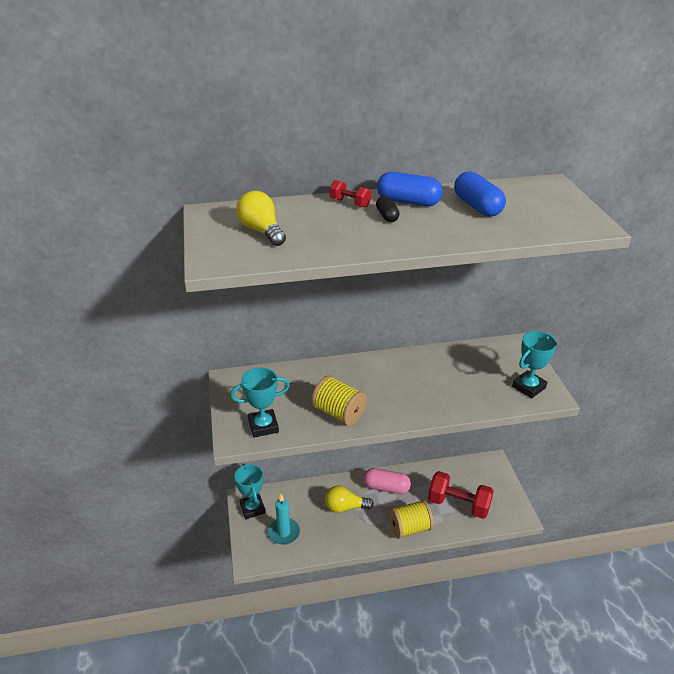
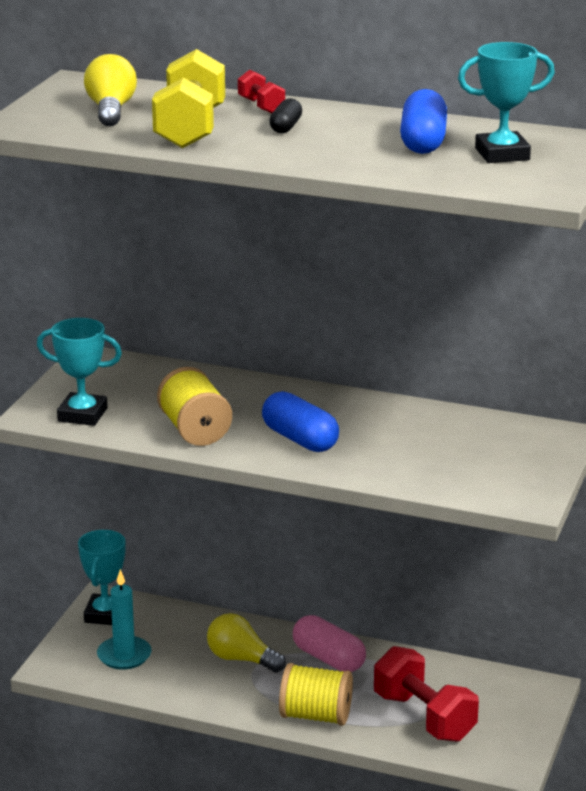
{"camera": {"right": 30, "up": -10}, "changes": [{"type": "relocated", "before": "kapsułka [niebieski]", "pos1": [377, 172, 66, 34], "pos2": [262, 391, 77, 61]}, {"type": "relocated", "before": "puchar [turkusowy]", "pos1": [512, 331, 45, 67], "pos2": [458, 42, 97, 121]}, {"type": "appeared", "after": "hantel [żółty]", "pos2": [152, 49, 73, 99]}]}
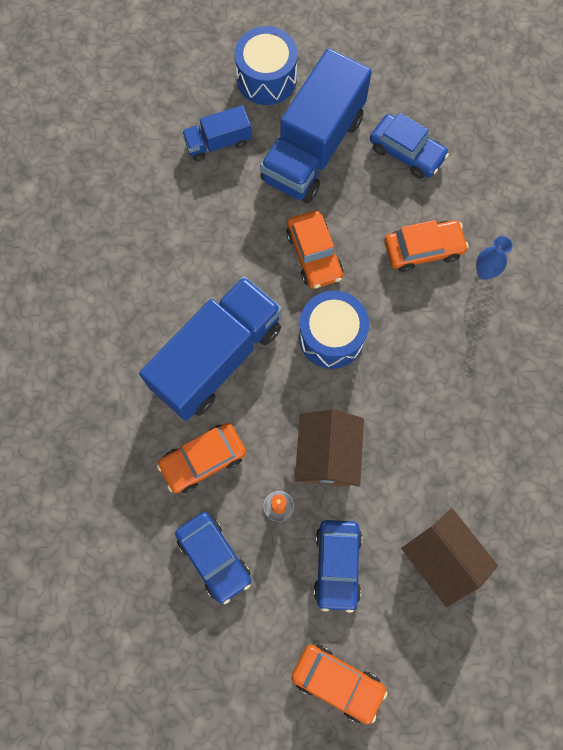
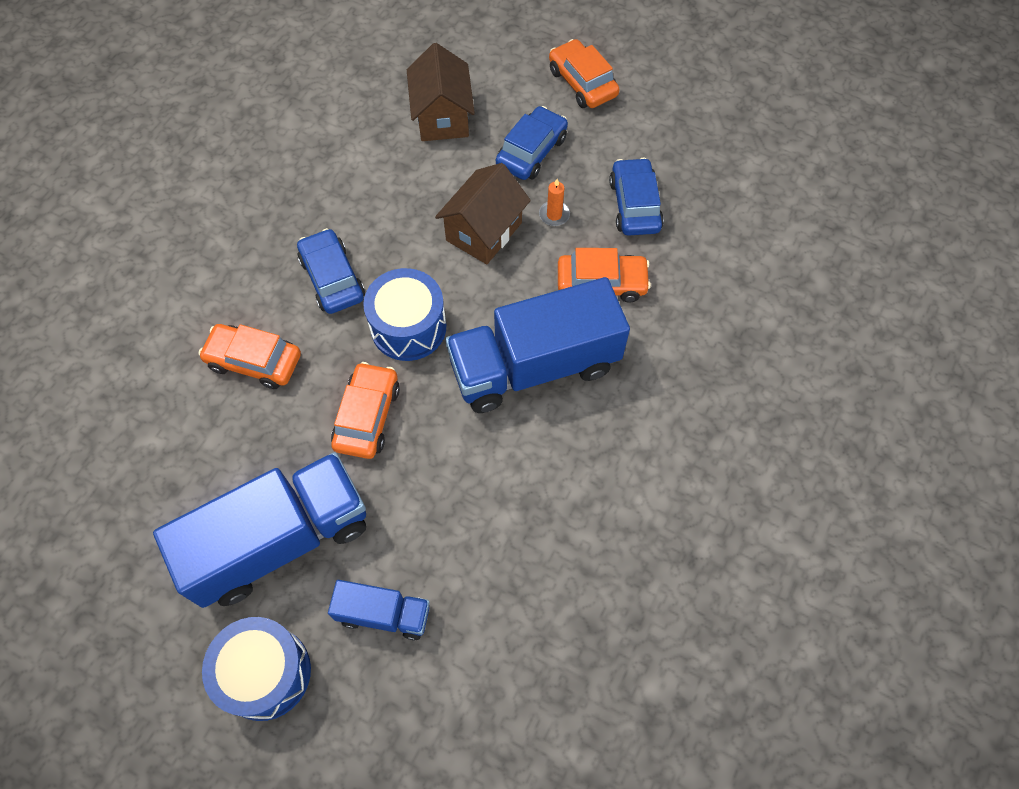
{"camera": {"right": -150, "up": -10}, "changes": [{"type": "relocated", "before": "samochód [niebieski]", "pos1": [370, 112, 79, 67], "pos2": [297, 228, 68, 86]}, {"type": "missing", "before": "wazon [niebieski]", "pos1": [476, 236, 37, 44]}]}
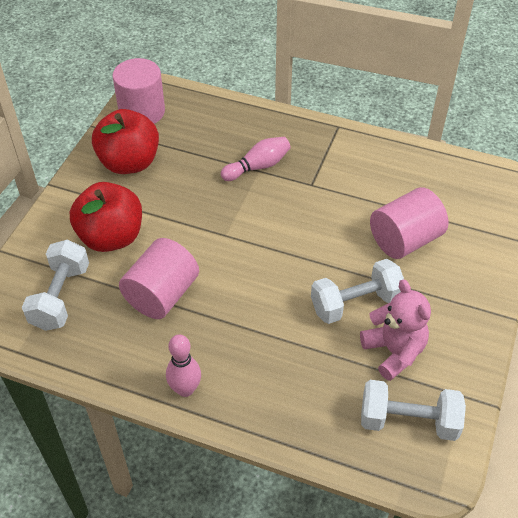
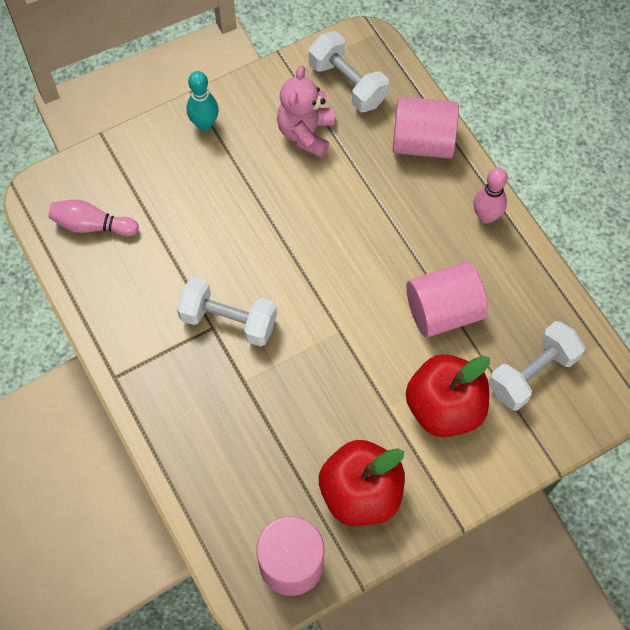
{"camera": {"right": -140, "up": 15}, "changes": [{"type": "relocated", "before": "kręgiel [różowy]", "pos1": [221, 137, 70, 44], "pos2": [48, 200, 91, 36]}, {"type": "relocated", "before": "walec [różowy]", "pos1": [370, 187, 78, 72], "pos2": [392, 96, 67, 63]}, {"type": "relocated", "before": "hantel [biały]", "pos1": [311, 259, 93, 65], "pos2": [177, 277, 100, 70]}, {"type": "appeared", "after": "kręgiel [turkusowy]", "pos2": [187, 71, 32, 60]}]}
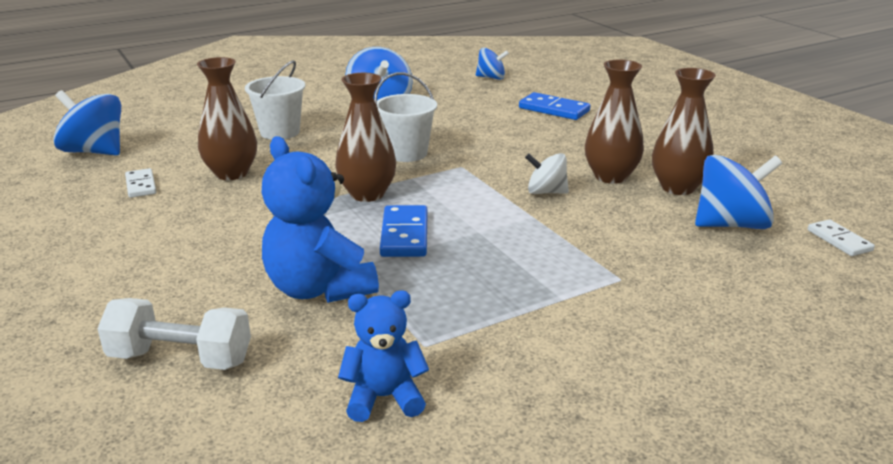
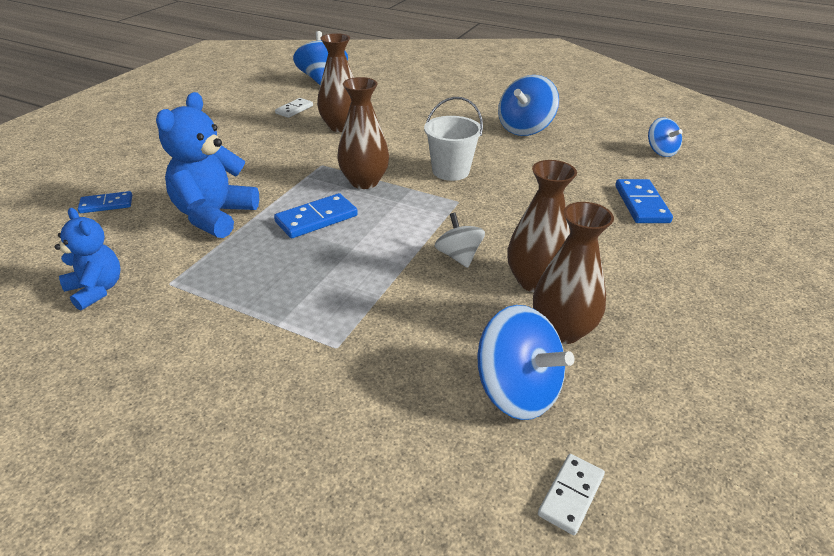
{"camera": {"right": 55, "up": 10}, "changes": [{"type": "missing", "before": "wiadro [biały]", "pos1": [245, 60, 61, 80]}, {"type": "exchanged", "before": "hantel [biały]", "after": "kostka domina [niebieski]", "pos1": [97, 298, 154, 72], "pos2": [78, 191, 54, 22]}]}
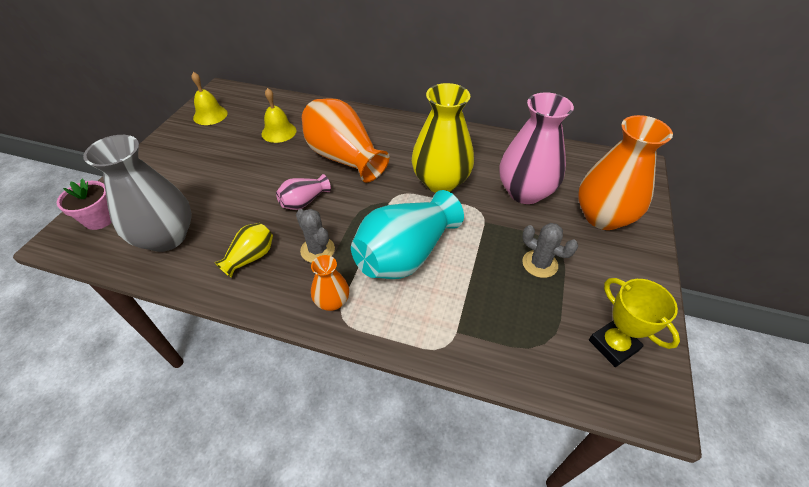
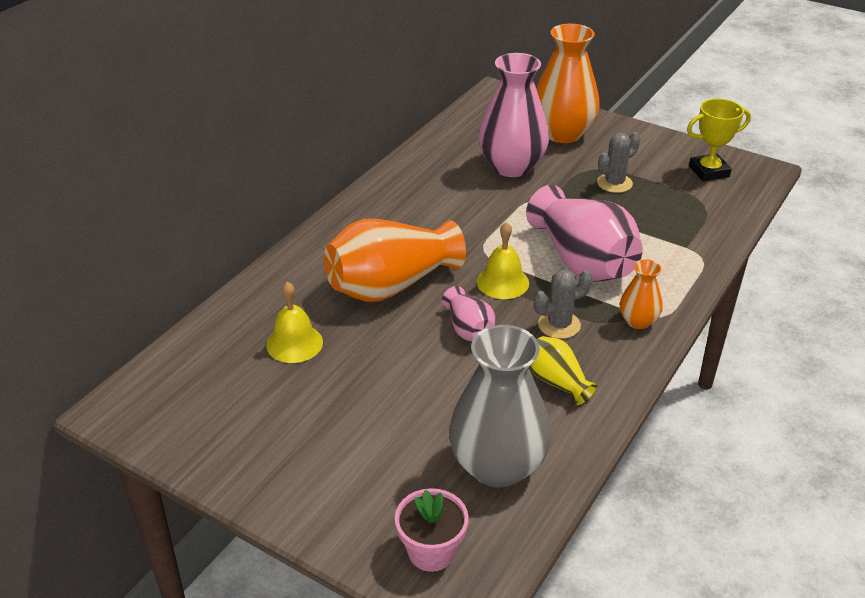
{"camera": {"right": -75, "up": -10}, "changes": [{"type": "relocated", "before": "dzwonek [żółty]", "pos1": [191, 72, 37, 53], "pos2": [477, 222, 52, 77]}, {"type": "missing", "before": "wazon [żółty]", "pos1": [412, 83, 62, 110]}, {"type": "colour", "before": "wazon [turkusowy]", "after": "wazon [różowy]", "pos1": [351, 190, 113, 89], "pos2": [526, 185, 117, 97]}]}
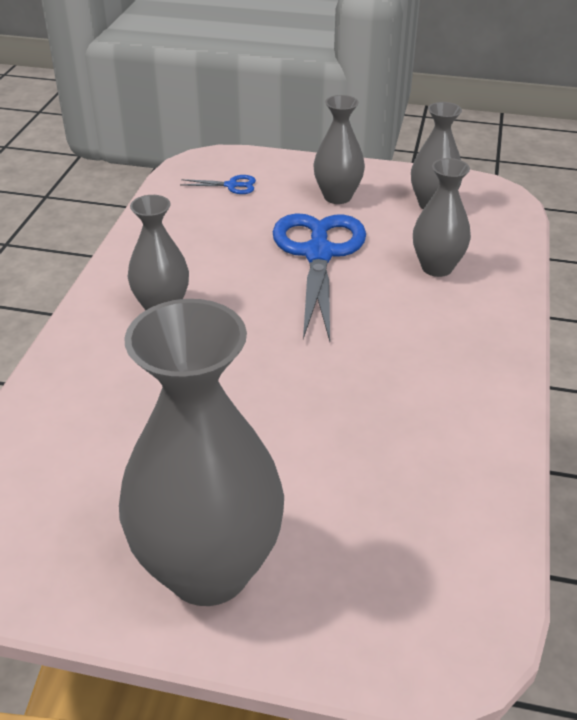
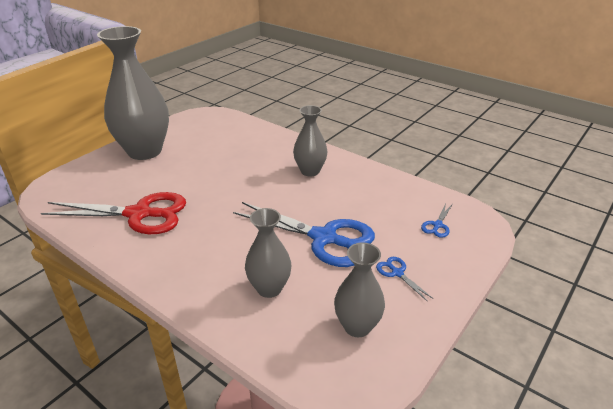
{"camera": {"right": 115, "up": -5}, "changes": [{"type": "exchanged", "before": "wazon [szary]", "after": "nożyczki [niebieski]", "pos1": [314, 95, 51, 109], "pos2": [376, 257, 58, 45]}, {"type": "appeared", "after": "nożyczki [czerwony]", "pos2": [41, 192, 145, 42]}]}
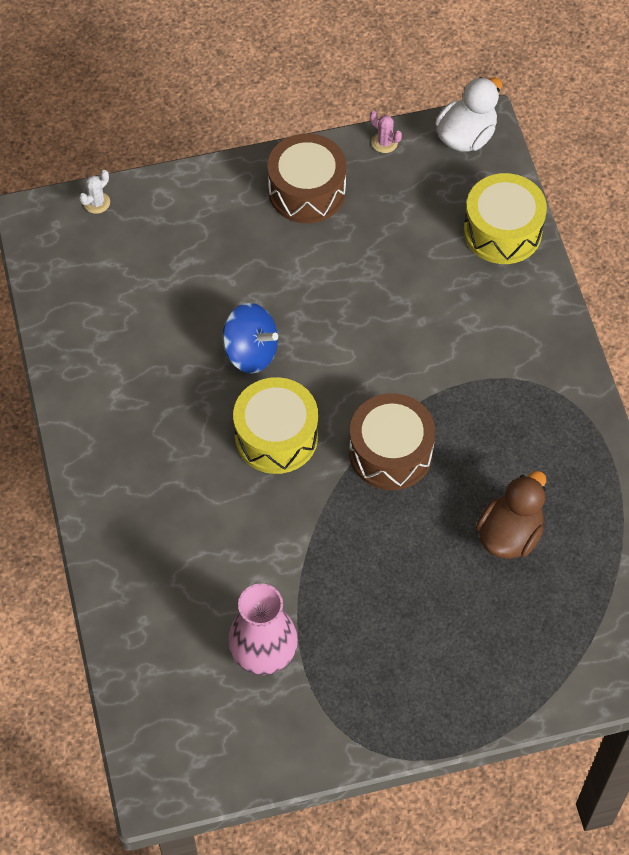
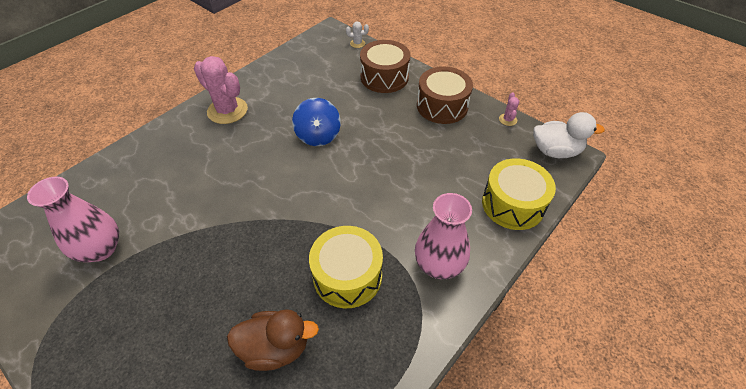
{"camera": {"right": 55, "up": -10}, "changes": [{"type": "relocated", "before": "bęben [żółty]", "pos1": [233, 377, 85, 97], "pos2": [309, 226, 74, 82]}, {"type": "relocated", "before": "bęben [brązowy]", "pos1": [349, 393, 86, 97], "pos2": [360, 40, 50, 53]}, {"type": "appeared", "after": "kaktus [różowy]", "pos2": [194, 56, 54, 68]}, {"type": "appeared", "after": "wazon [różowy]", "pos2": [415, 193, 57, 86]}]}
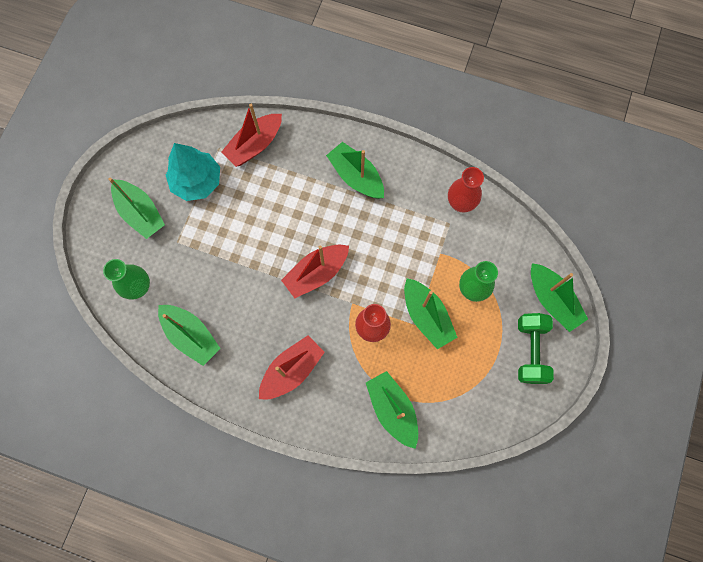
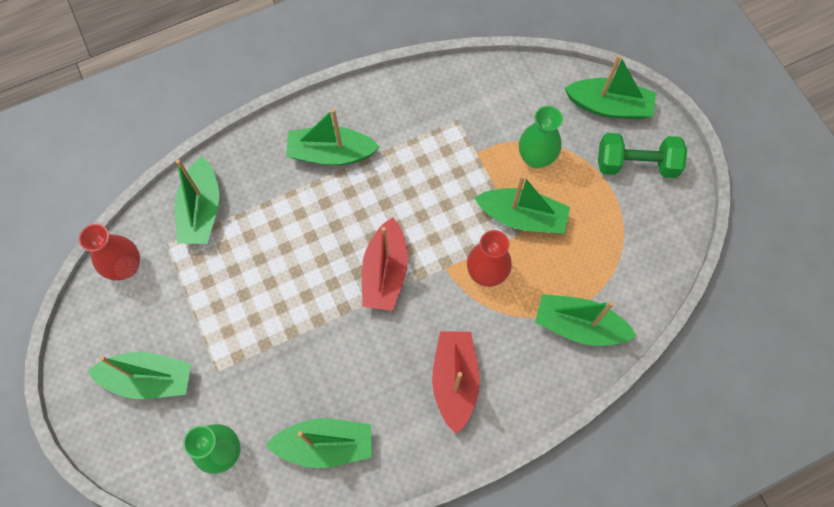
{"camera": {"right": -45, "up": -5}, "changes": [{"type": "colour", "before": "łódka [czerwony]", "after": "łódka [zielony]", "pos1": [222, 104, 60, 63], "pos2": [175, 156, 44, 88]}, {"type": "missing", "before": "drzewko [turkusowy]", "pos1": [166, 143, 54, 58]}, {"type": "relocated", "before": "wazon [czerwony]", "pos1": [448, 167, 36, 45], "pos2": [79, 224, 61, 57]}, {"type": "spun", "before": "hantel [zielony]", "pos1": [518, 313, 36, 71], "pos2": [598, 133, 89, 45], "turn": -45}]}
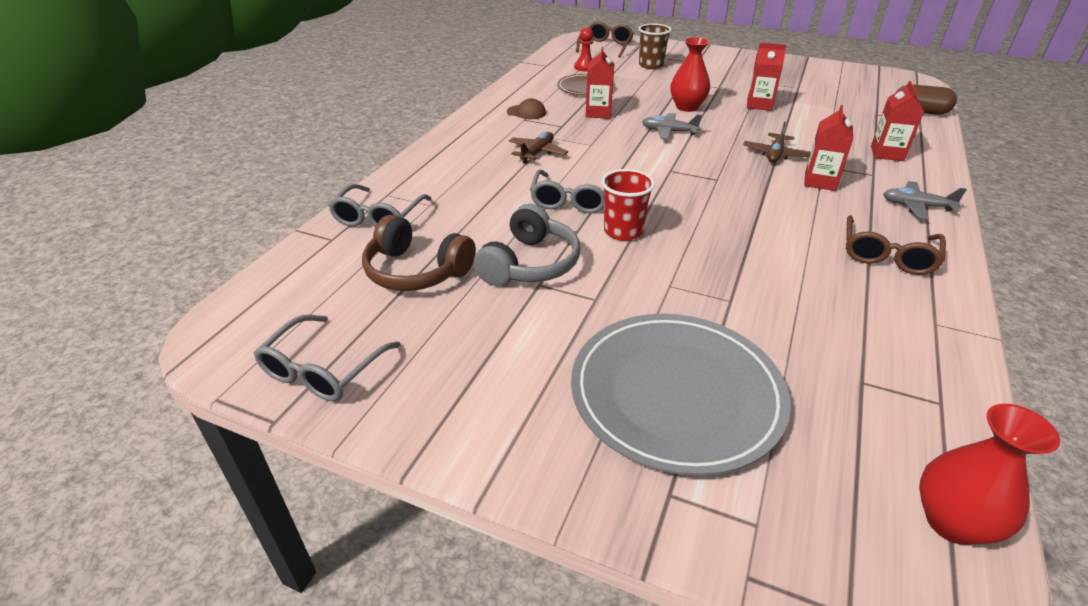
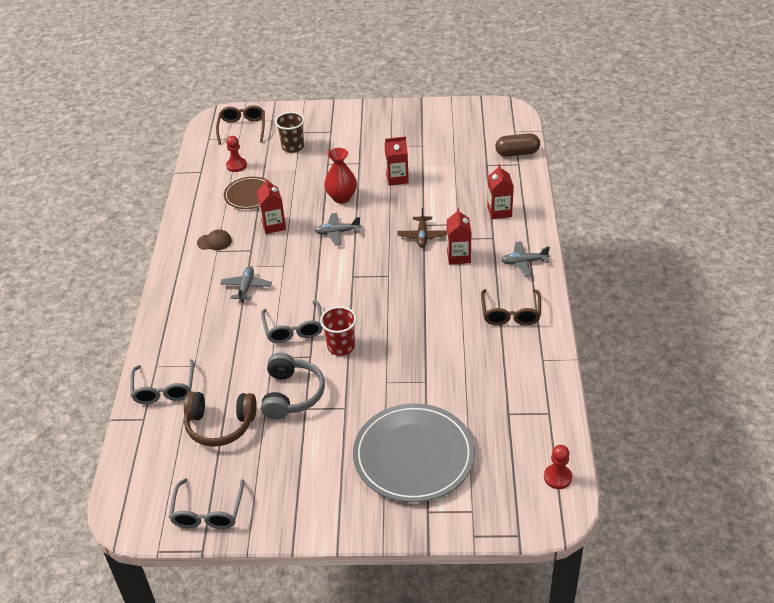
{"camera": {"right": -20, "up": 5}, "changes": [{"type": "colour", "before": "samolot [brązowy]", "after": "samolot [szary]", "pos1": [509, 132, 59, 32], "pos2": [220, 266, 52, 36]}, {"type": "exchanged", "before": "wazon [czerwony]", "after": "pionek [czerwony]", "pos1": [919, 404, 141, 141], "pos2": [544, 445, 28, 44]}]}
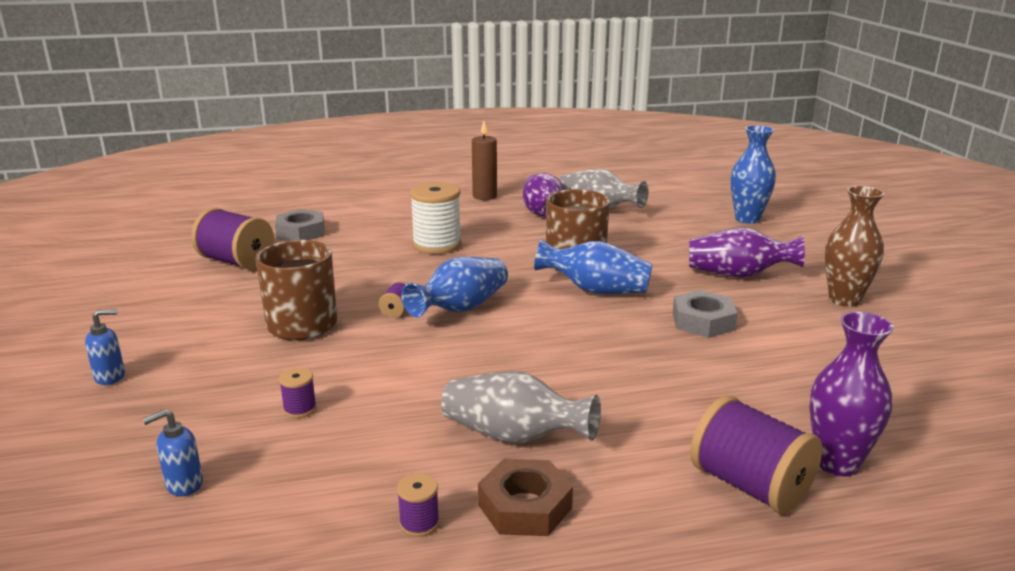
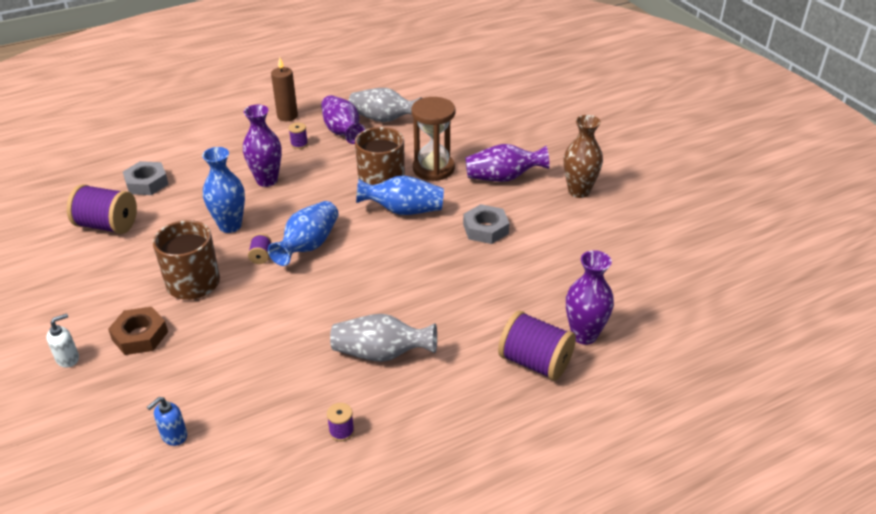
{"camera": {"right": -15, "up": 15}, "changes": [{"type": "relocated", "before": "wazon [niebieski]", "pos1": [730, 125, 46, 99], "pos2": [202, 147, 43, 86]}, {"type": "exchanged", "before": "szpulka [biały]", "after": "wazon [fioletowy]", "pos1": [410, 182, 52, 72], "pos2": [243, 105, 39, 82]}, {"type": "colour", "before": "dozownik mydła [niebieski]", "after": "dozownik mydła [biały]", "pos1": [85, 309, 40, 76], "pos2": [46, 313, 33, 55]}, {"type": "relocated", "before": "szpulka [fioletowy]", "pos1": [279, 368, 38, 50], "pos2": [289, 123, 19, 26]}, {"type": "relocated", "before": "nakrętka [brązowy]", "pos1": [478, 459, 95, 77], "pos2": [108, 307, 60, 48]}, {"type": "appeared", "after": "klepsydra [brązowy]", "pos2": [411, 97, 44, 84]}]}
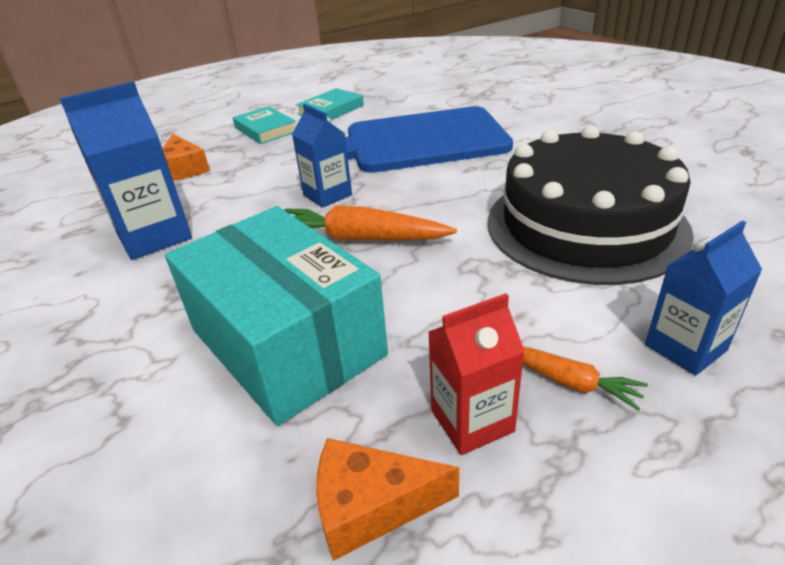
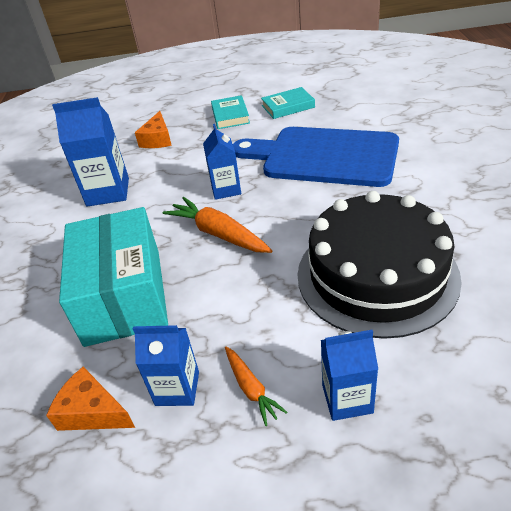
{"camera": {"right": 30, "up": 5}, "changes": [{"type": "colour", "before": "karton mleka [czerwony]", "after": "karton mleka [niebieski]", "pos1": [428, 293, 97, 162], "pos2": [133, 325, 66, 81]}]}
